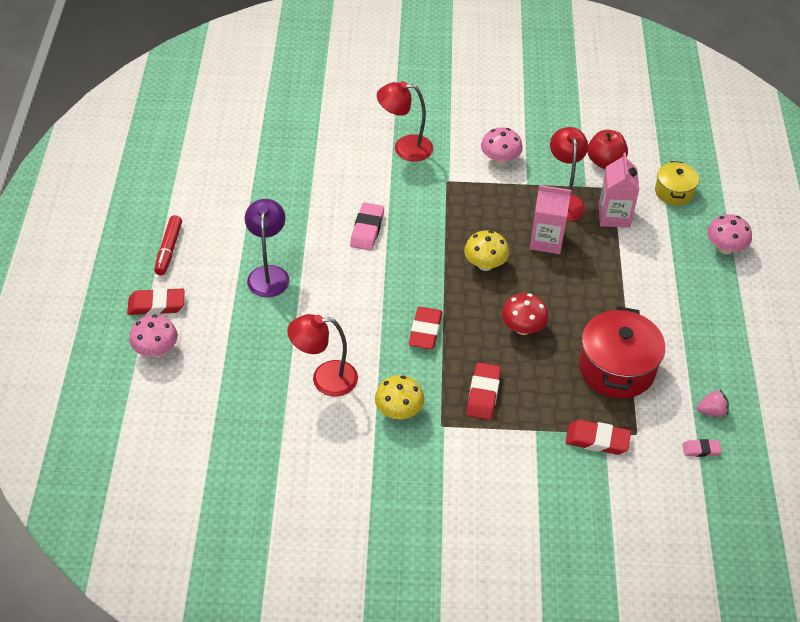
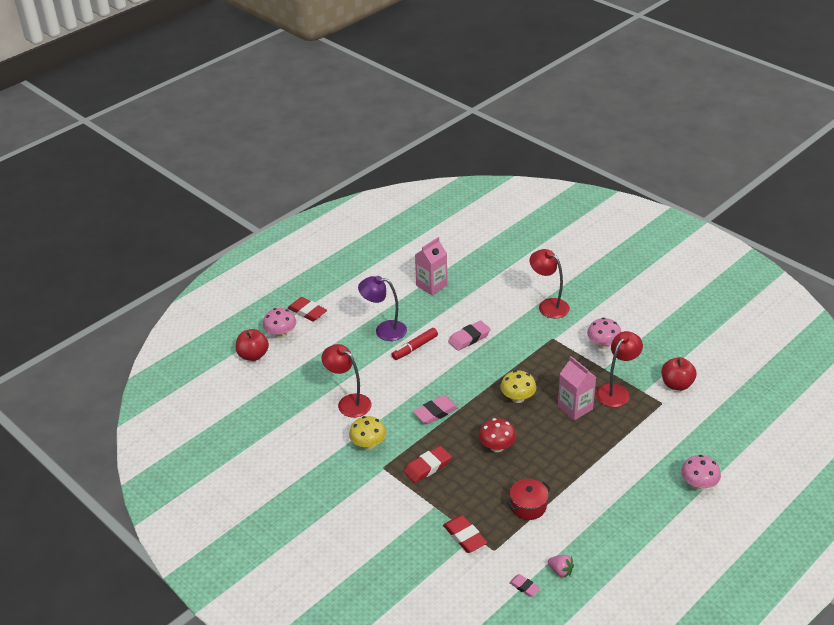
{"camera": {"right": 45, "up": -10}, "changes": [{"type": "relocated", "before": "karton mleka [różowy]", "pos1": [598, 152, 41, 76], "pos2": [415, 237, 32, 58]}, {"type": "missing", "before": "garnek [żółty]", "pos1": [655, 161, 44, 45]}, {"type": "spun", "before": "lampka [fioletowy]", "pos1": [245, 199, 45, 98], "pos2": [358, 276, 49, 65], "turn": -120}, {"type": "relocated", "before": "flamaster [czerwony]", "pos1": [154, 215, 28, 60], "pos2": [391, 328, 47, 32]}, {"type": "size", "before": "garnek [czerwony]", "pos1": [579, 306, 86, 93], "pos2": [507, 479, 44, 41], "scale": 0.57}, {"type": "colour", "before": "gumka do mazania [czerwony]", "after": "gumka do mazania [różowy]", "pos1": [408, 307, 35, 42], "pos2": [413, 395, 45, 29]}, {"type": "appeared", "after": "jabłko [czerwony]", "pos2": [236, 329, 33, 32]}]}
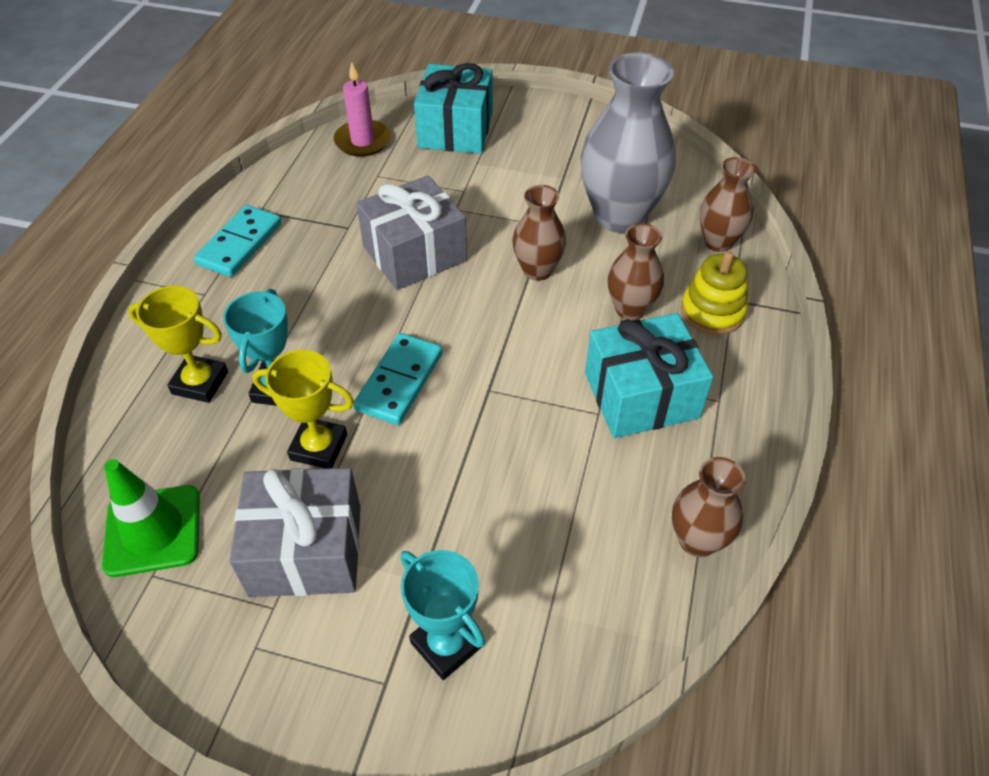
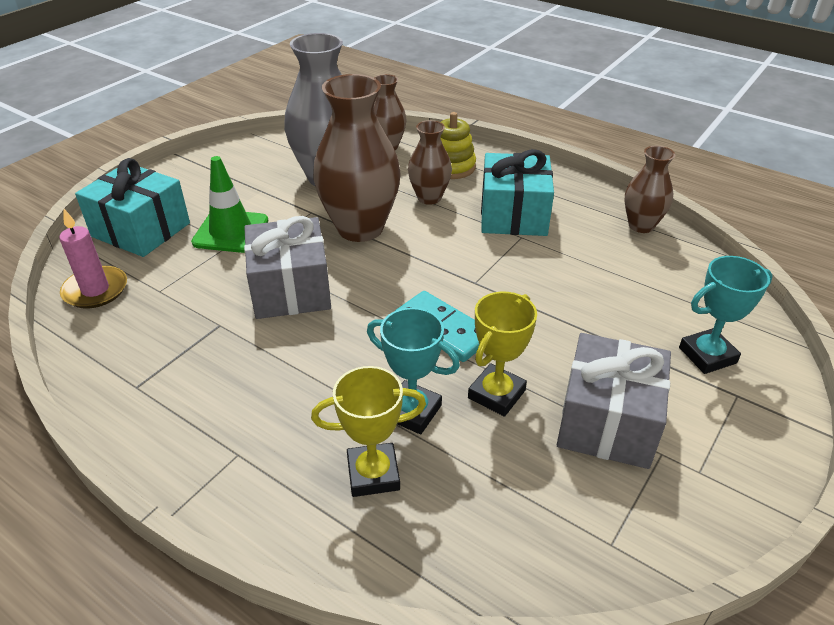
{"camera": {"right": -70, "up": -10}, "changes": [{"type": "size", "before": "wazon [brązowy]", "pos1": [513, 185, 53, 96], "pos2": [313, 74, 88, 168], "scale": 1.81}, {"type": "missing", "before": "kostka domina [turkusowy]", "pos1": [194, 205, 88, 72]}, {"type": "spun", "before": "puchar [żółty]", "pos1": [128, 286, 100, 117], "pos2": [311, 366, 115, 131], "turn": 45}, {"type": "relocated", "before": "pachołek [zielony]", "pos1": [102, 459, 98, 118], "pos2": [191, 156, 77, 97]}]}
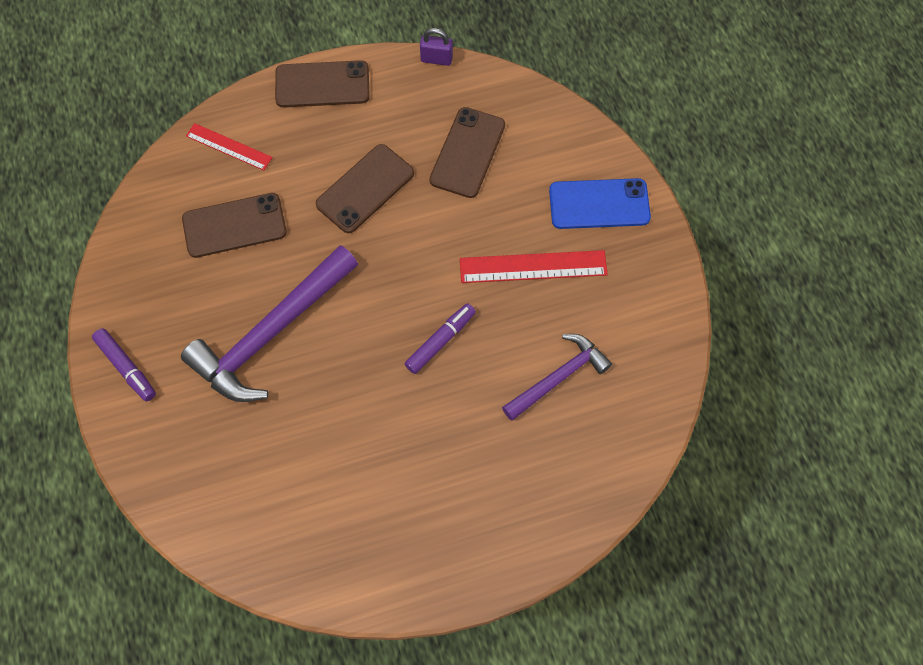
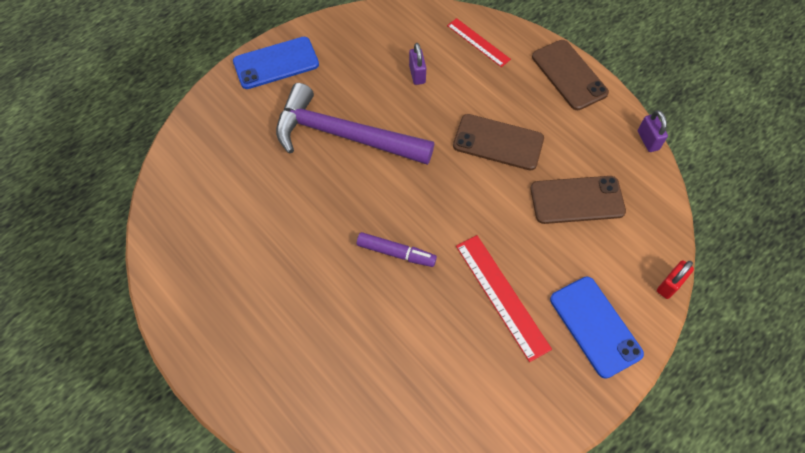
{"camera": {"right": 65, "up": -5}, "changes": [{"type": "spun", "before": "linijka [czerwony]", "pos1": [186, 123, 87, 47], "pos2": [447, 18, 64, 49], "turn": -45}, {"type": "exchanged", "before": "telefon [brązowy]", "after": "kłódka [fioletowy]", "pos1": [182, 193, 105, 65], "pos2": [409, 43, 17, 42]}, {"type": "exchanged", "before": "flamaster [fioletowy]", "after": "telefon [niebieski]", "pos1": [92, 328, 64, 73], "pos2": [233, 37, 86, 52]}, {"type": "missing", "before": "młotek [fioletowy]", "pos1": [502, 334, 110, 87]}, {"type": "appeared", "after": "kłódka [czerwony]", "pos2": [657, 260, 37, 39]}]}
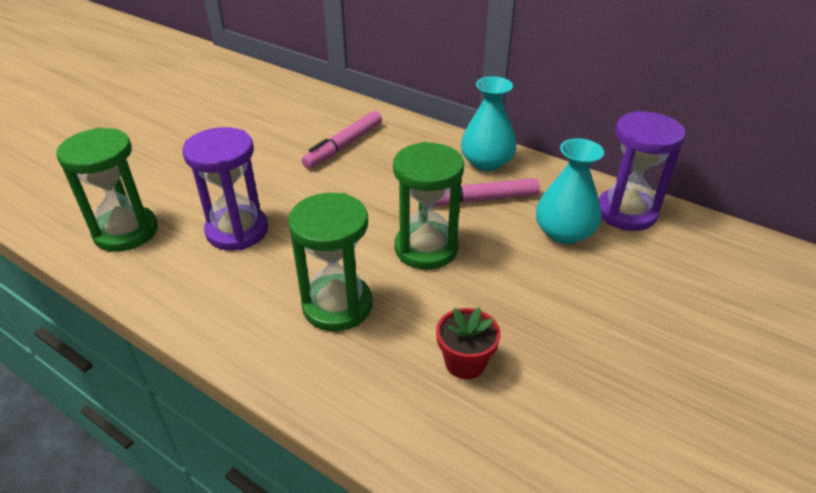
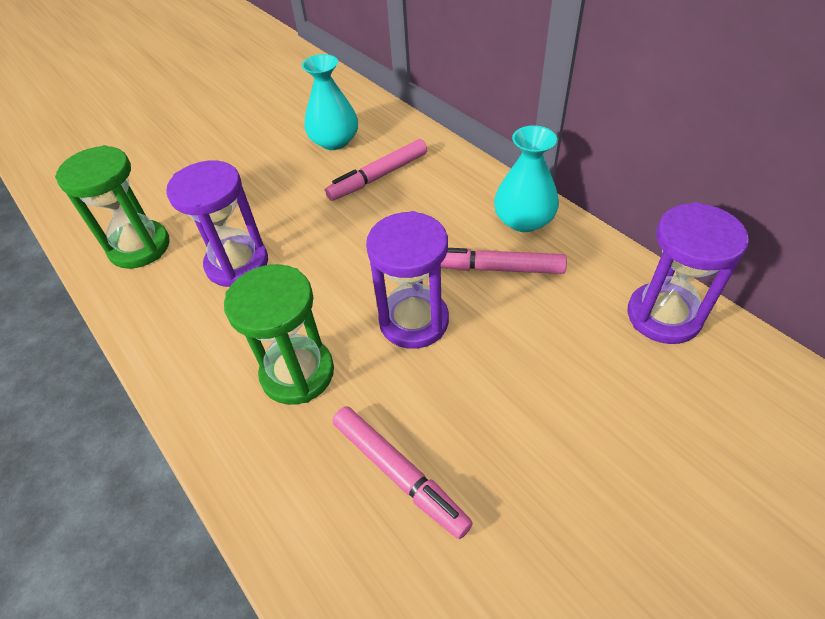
{"camera": {"right": 20, "up": 10}, "changes": [{"type": "relocated", "before": "wazon [turkusowy]", "pos1": [536, 138, 68, 106], "pos2": [302, 54, 56, 96]}, {"type": "colour", "before": "klepsydra [zielony]", "after": "klepsydra [fioletowy]", "pos1": [393, 142, 71, 127], "pos2": [366, 211, 83, 138]}, {"type": "exchanged", "before": "doniczka [czerwony]", "after": "flamaster [różowy]", "pos1": [436, 307, 65, 72], "pos2": [332, 406, 141, 133]}]}
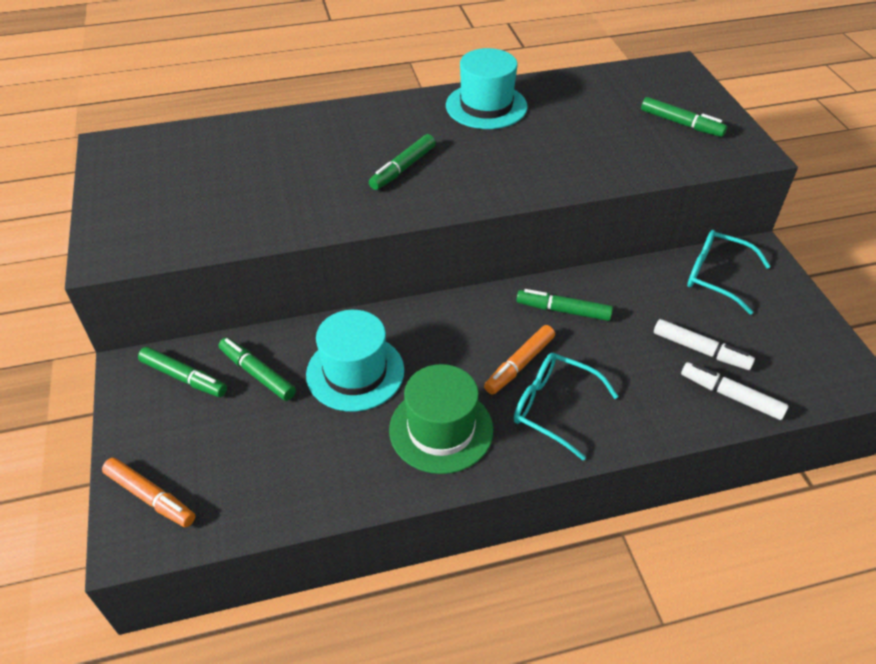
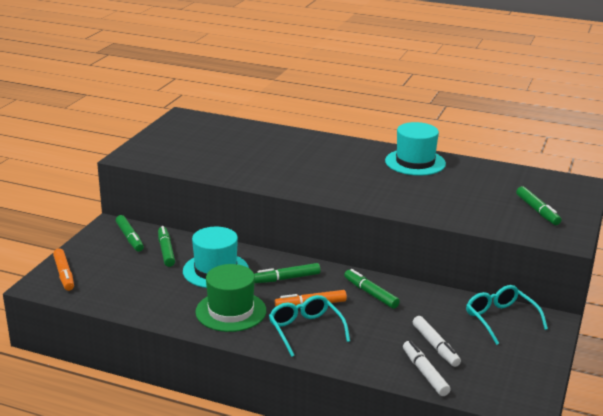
{"camera": {"right": 35, "up": -20}, "changes": [{"type": "relocated", "before": "flamaster [zielony]", "pos1": [369, 134, 67, 56], "pos2": [254, 263, 67, 20]}]}
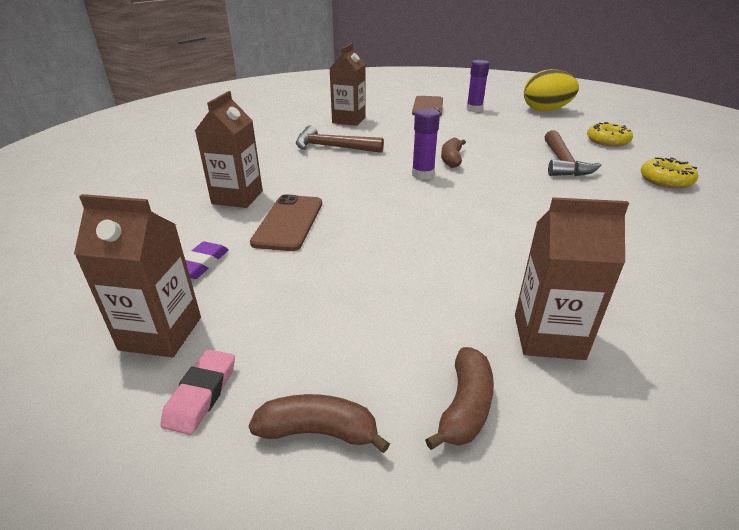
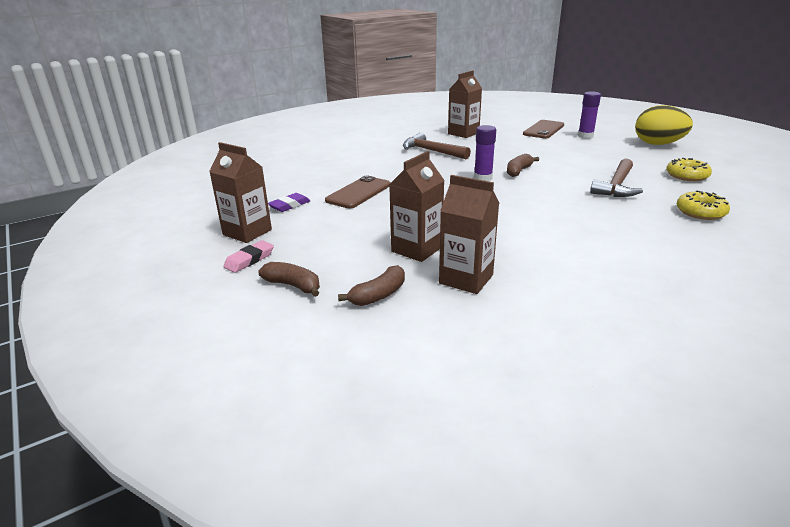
{"camera": {"right": 25, "up": -5}, "changes": [{"type": "relocated", "before": "karton mleka [brązowy]", "pos1": [195, 91, 68, 117], "pos2": [389, 151, 56, 111]}]}
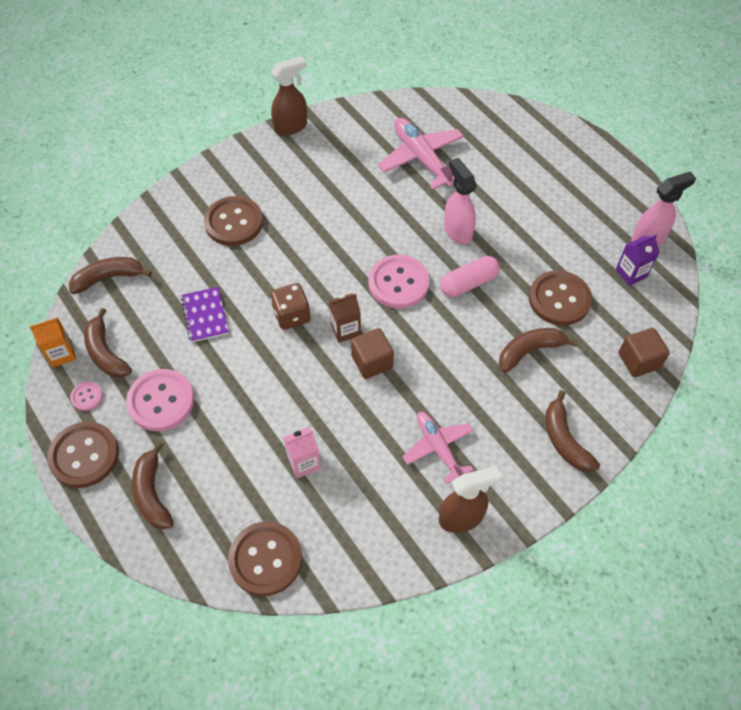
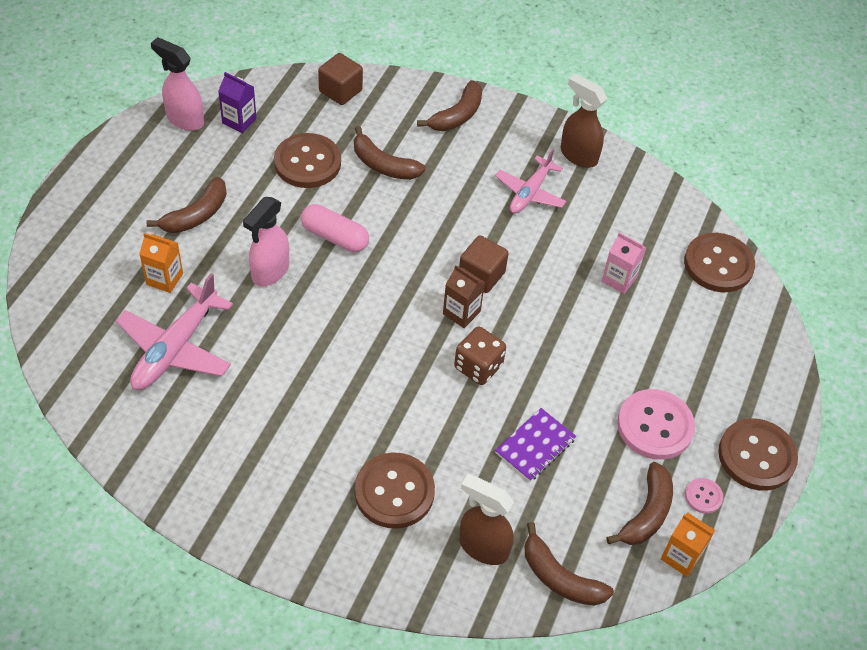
{"camera": {"right": -125, "up": -5}, "changes": [{"type": "relocated", "before": "spryskiwacz [brązowy]", "pos1": [271, 56, 36, 80], "pos2": [459, 474, 55, 91]}, {"type": "missing", "before": "guzik [różowy]", "pos1": [368, 255, 62, 54]}, {"type": "relocated", "before": "banan [brązowy]", "pos1": [132, 441, 42, 89], "pos2": [147, 177, 80, 56]}, {"type": "appeared", "after": "karton mleka [pomarańczowy]", "pos2": [139, 233, 44, 60]}]}
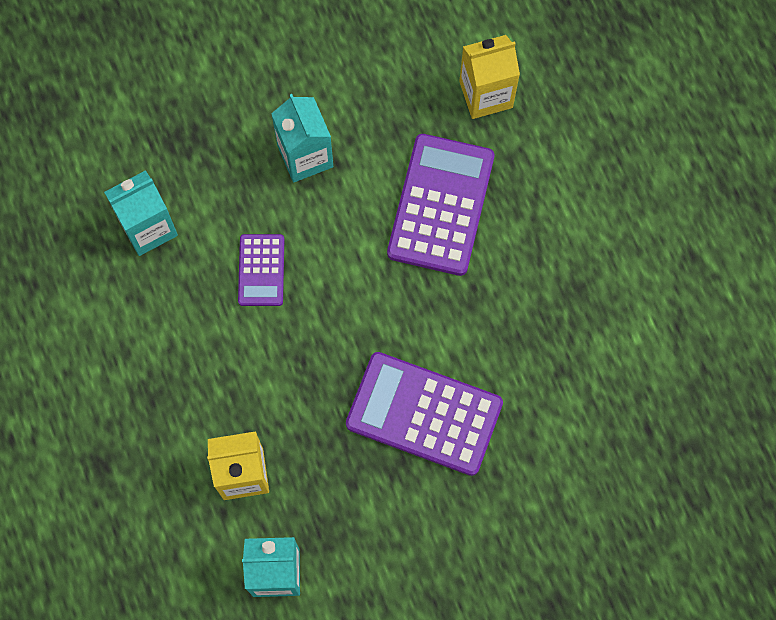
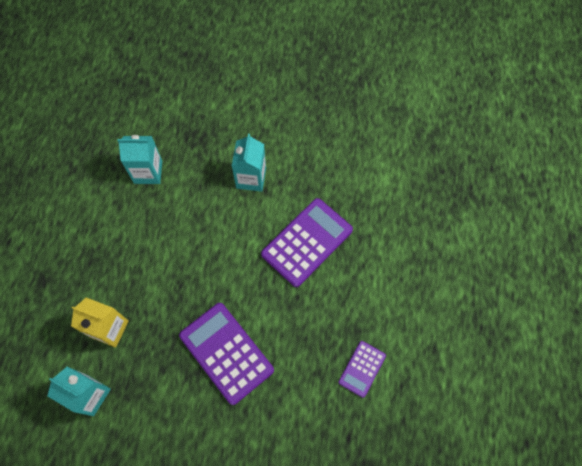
{"camera": {"right": 30, "up": -5}, "changes": [{"type": "missing", "before": "karton mleka [żółty]", "pos1": [459, 35, 61, 84]}, {"type": "relocated", "before": "kalkulator [fioletowy]", "pos1": [238, 234, 46, 72], "pos2": [338, 341, 48, 57]}]}
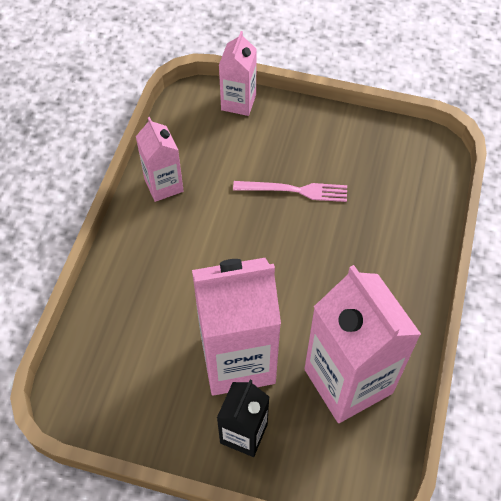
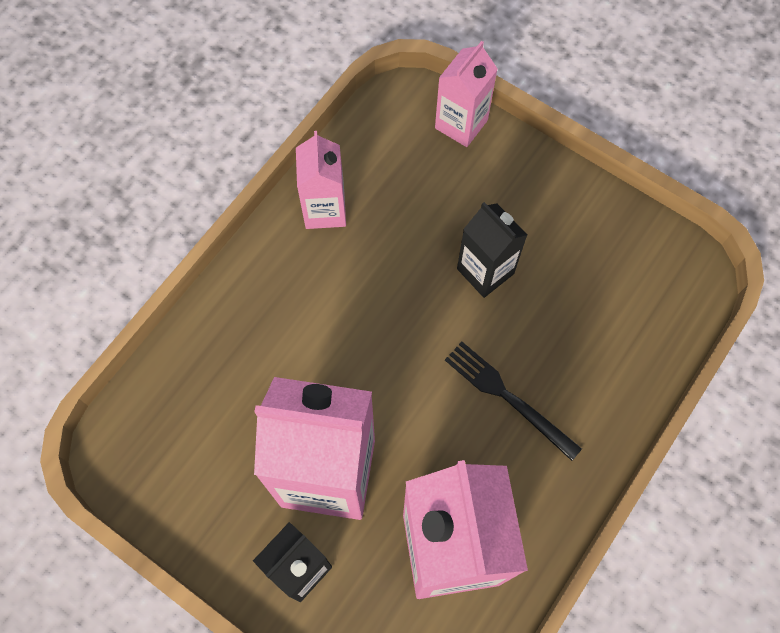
{"camera": {"right": 20, "up": 10}, "changes": [{"type": "exchanged", "before": "widelec [różowy]", "after": "karton mleka [czarny]", "pos1": [233, 181, 114, 21], "pos2": [457, 202, 70, 96]}, {"type": "appeared", "after": "widelec [czarny]", "pos2": [445, 342, 137, 119]}]}
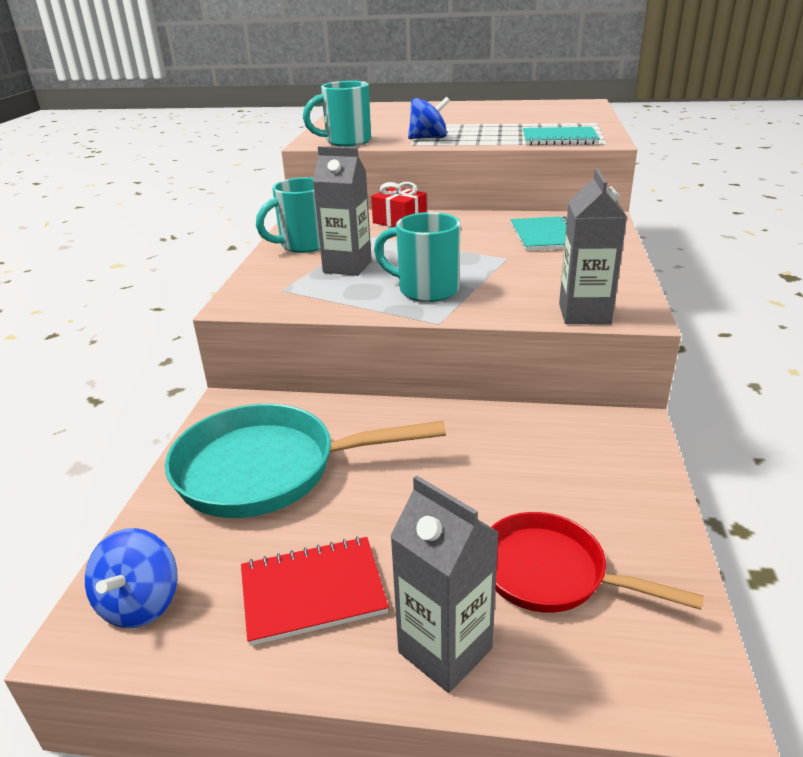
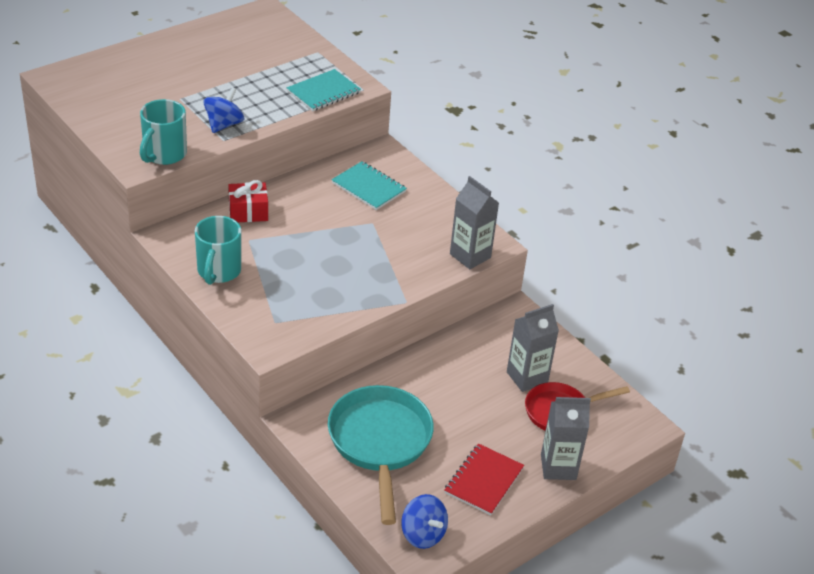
{"camera": {"right": -50, "up": 10}, "changes": [{"type": "relocated", "before": "karton mleka [szary]", "pos1": [313, 146, 59, 130], "pos2": [507, 304, 52, 88]}, {"type": "missing", "before": "kubek [turkusowy]", "pos1": [374, 212, 87, 90]}, {"type": "spun", "before": "patelnia [turkusowy]", "pos1": [165, 404, 281, 114], "pos2": [328, 385, 106, 140], "turn": 135}]}
